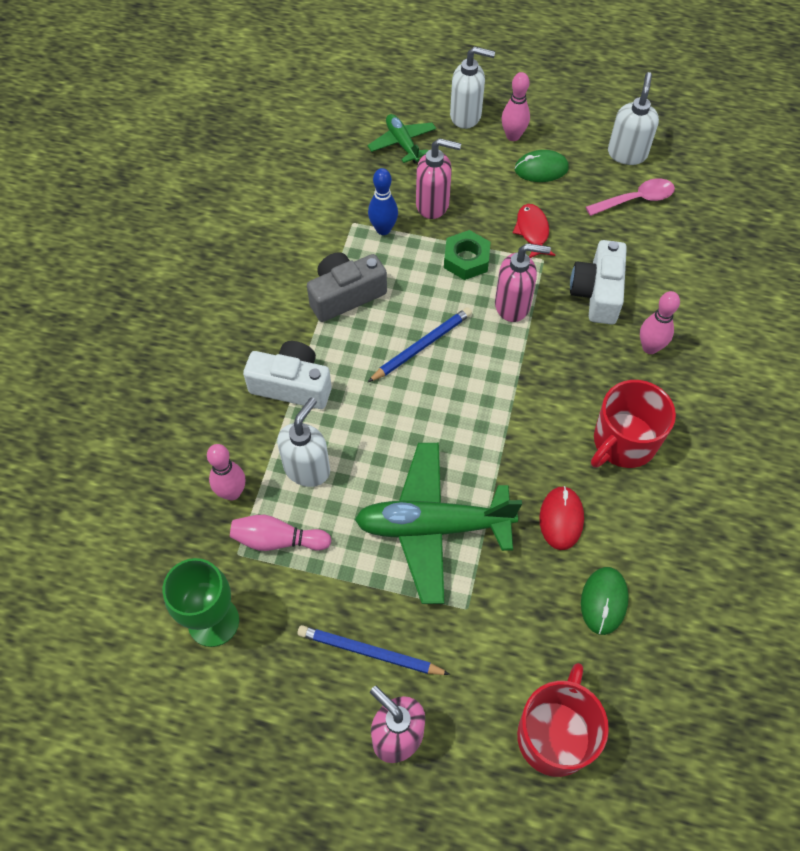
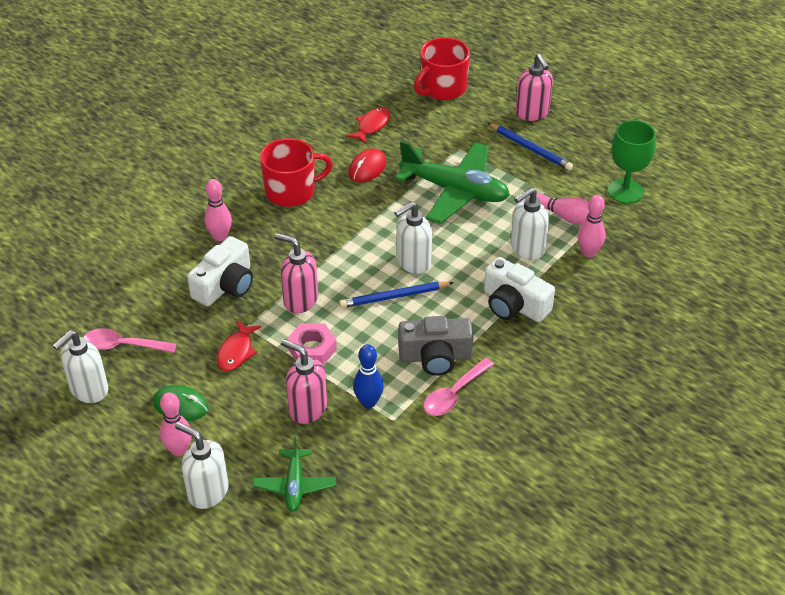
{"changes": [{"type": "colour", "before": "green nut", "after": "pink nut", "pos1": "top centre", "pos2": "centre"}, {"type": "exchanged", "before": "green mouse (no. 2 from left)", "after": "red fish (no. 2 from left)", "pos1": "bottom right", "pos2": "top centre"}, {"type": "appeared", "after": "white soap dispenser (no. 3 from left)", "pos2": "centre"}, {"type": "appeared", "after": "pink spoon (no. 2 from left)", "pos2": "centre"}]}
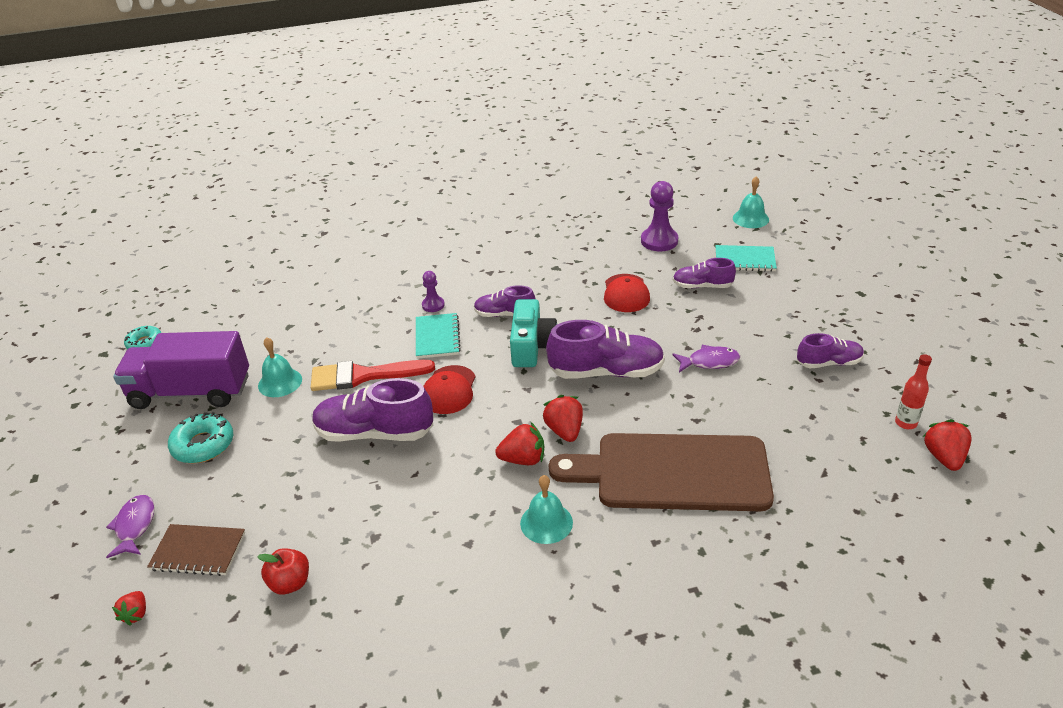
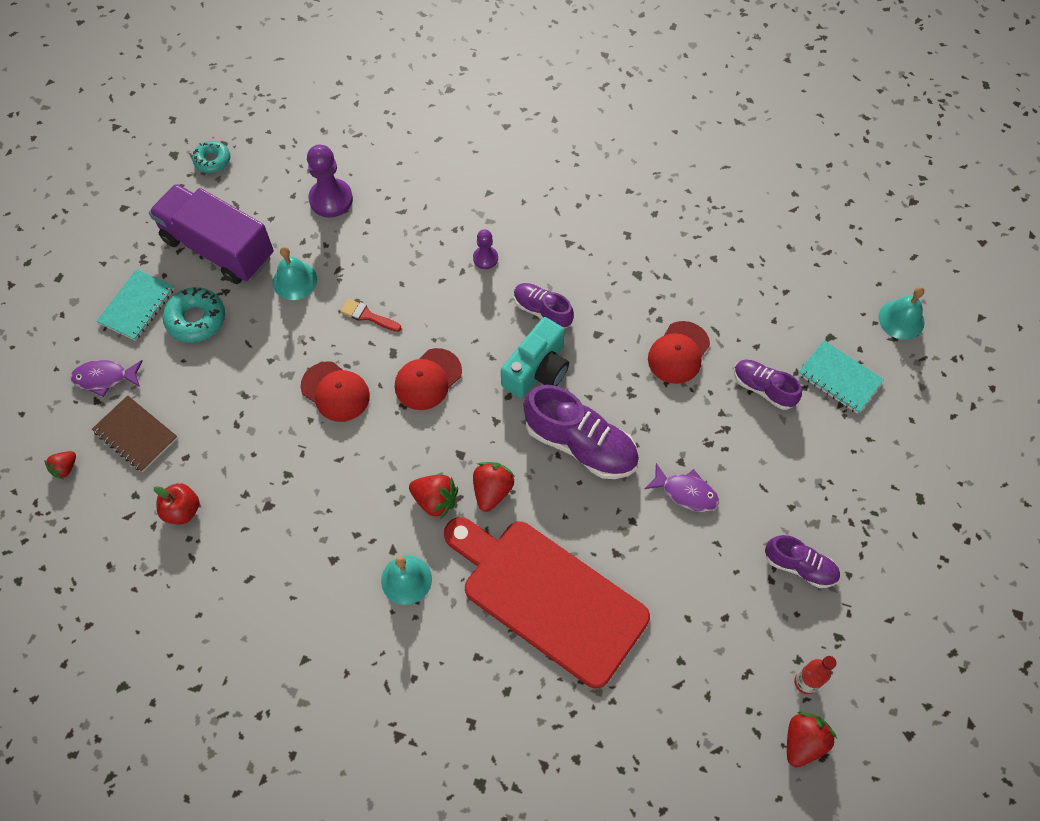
{"changes": [{"type": "spun", "before": "purple fish (no. 1 from left)", "pos1": "bottom left", "pos2": "middle left", "turn": -120}, {"type": "relocated", "before": "turquoise notebook (no. 1 from left)", "pos1": "centre", "pos2": "middle left"}, {"type": "exchanged", "before": "purple shoe (no. 1 from left)", "after": "red cap (no. 1 from left)", "pos1": "centre", "pos2": "middle left"}, {"type": "relocated", "before": "purple pawn (no. 2 from left in the first image)", "after": "purple pawn (no. 1 from left)", "pos1": "top centre", "pos2": "top left"}, {"type": "size", "before": "red brush", "pos1": "centre", "pos2": "centre", "scale": 0.5}, {"type": "colour", "before": "brown cutting board", "after": "red cutting board", "pos1": "bottom centre", "pos2": "bottom centre"}]}
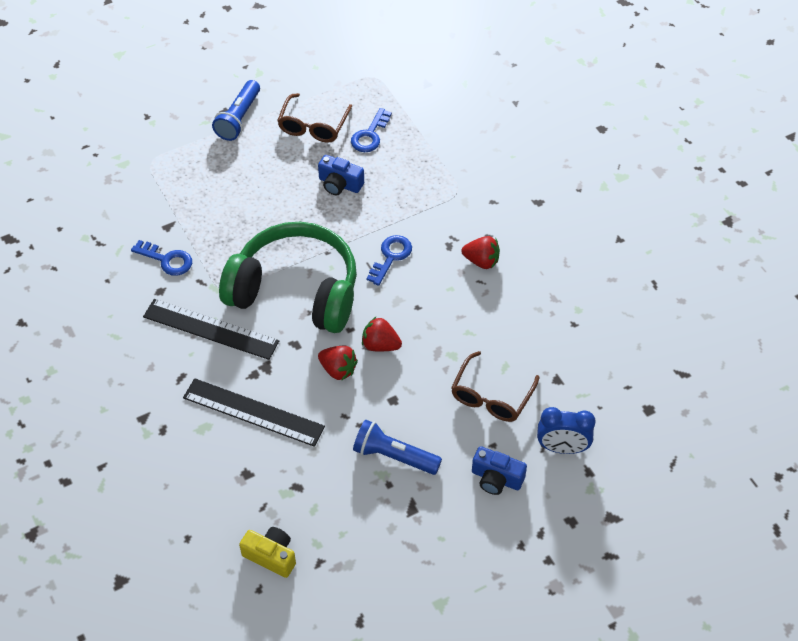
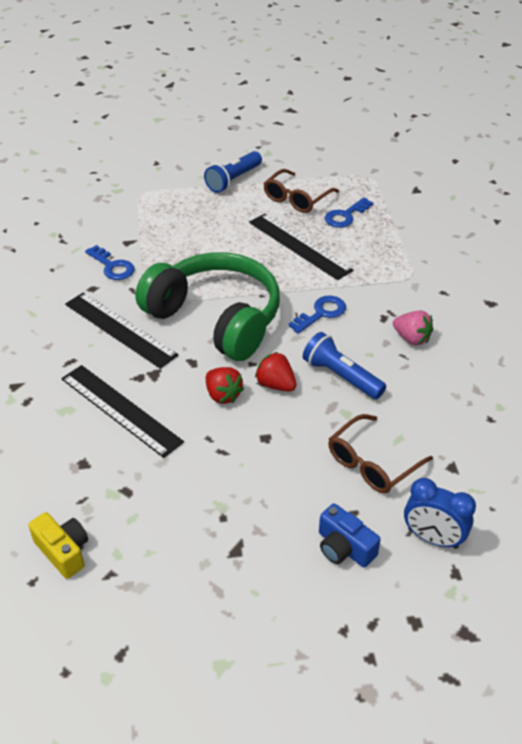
{"changes": [{"type": "exchanged", "before": "blue camera (no. 1 from left)", "after": "black ruler (no. 3 from left)", "pos1": "top centre", "pos2": "top centre"}, {"type": "relocated", "before": "blue flashlight (no. 2 from left)", "pos1": "bottom centre", "pos2": "centre"}, {"type": "colour", "before": "red strawberry (no. 3 from left)", "after": "pink strawberry", "pos1": "centre", "pos2": "middle right"}]}
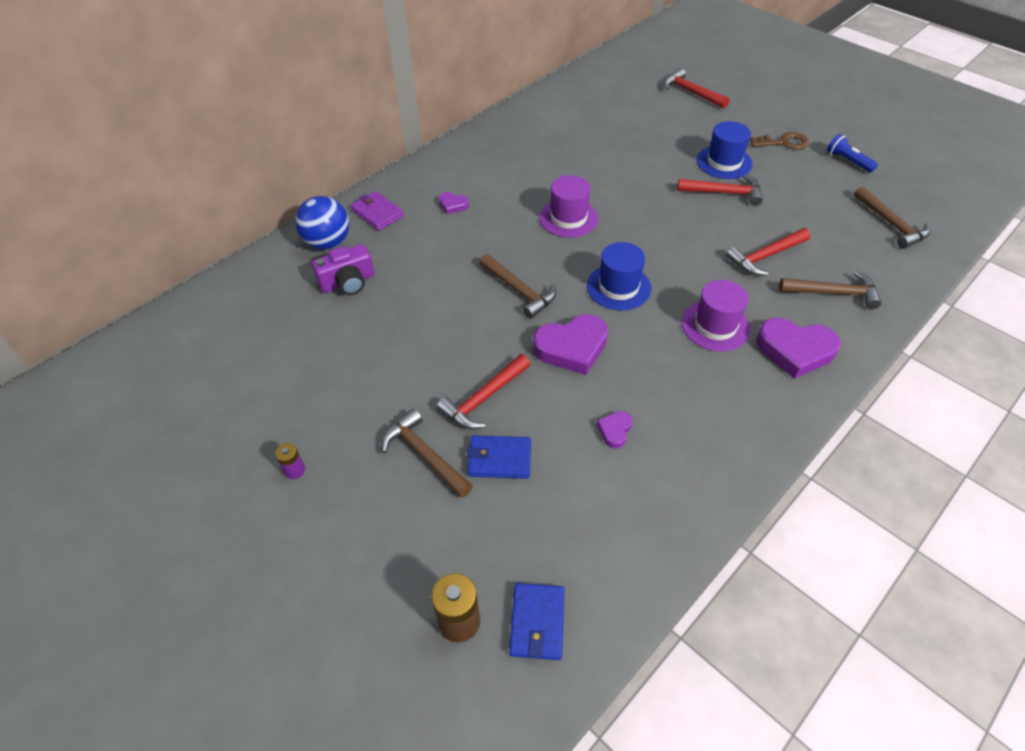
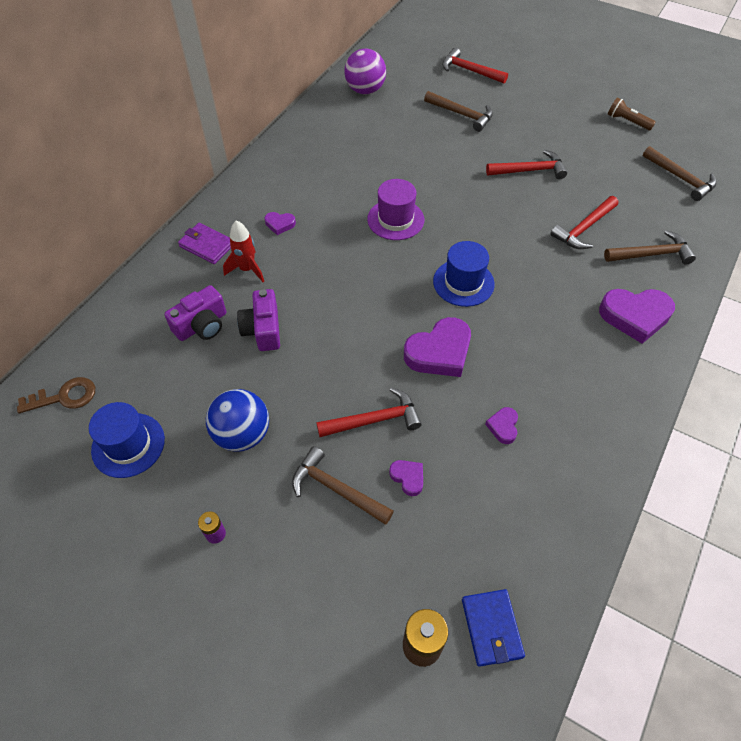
{"changes": [{"type": "relocated", "before": "brown key", "pos1": "top right", "pos2": "middle left"}, {"type": "relocated", "before": "blue hat (no. 2 from left in the first image)", "after": "blue hat (no. 1 from left)", "pos1": "top right", "pos2": "middle left"}, {"type": "relocated", "before": "blue ball", "pos1": "top left", "pos2": "middle left"}, {"type": "appeared", "after": "red rocket", "pos2": "middle left"}, {"type": "appeared", "after": "purple camera (no. 2 from left)", "pos2": "centre"}, {"type": "spun", "before": "red hammer (no. 1 from left)", "pos1": "centre", "pos2": "centre", "turn": -135}, {"type": "appeared", "after": "purple ball", "pos2": "top centre"}, {"type": "exchanged", "before": "blue wallet (no. 1 from left)", "after": "purple heart (no. 2 from left)", "pos1": "centre", "pos2": "centre"}, {"type": "relocated", "before": "brown hammer (no. 2 from left)", "pos1": "centre", "pos2": "top centre"}, {"type": "colour", "before": "blue flashlight", "after": "brown flashlight", "pos1": "top right", "pos2": "top right"}, {"type": "missing", "before": "purple hat (no. 2 from left)", "pos1": "middle right"}]}
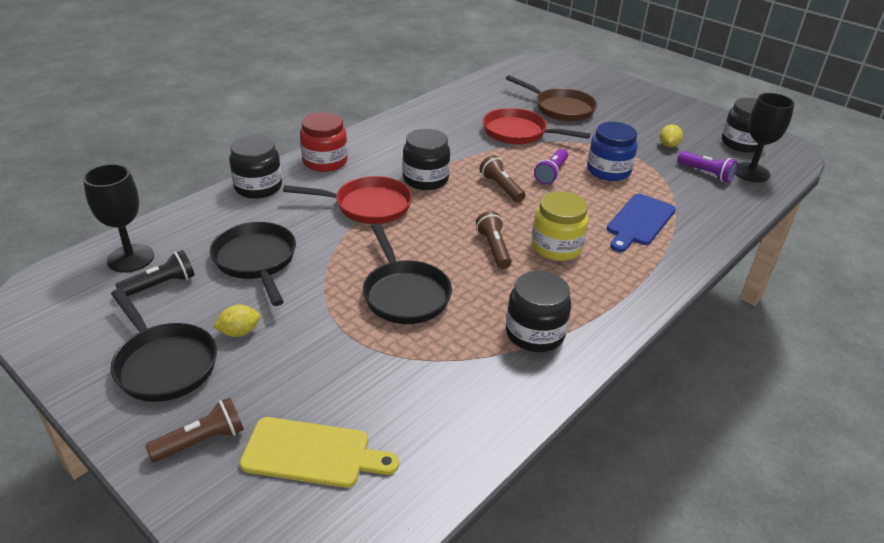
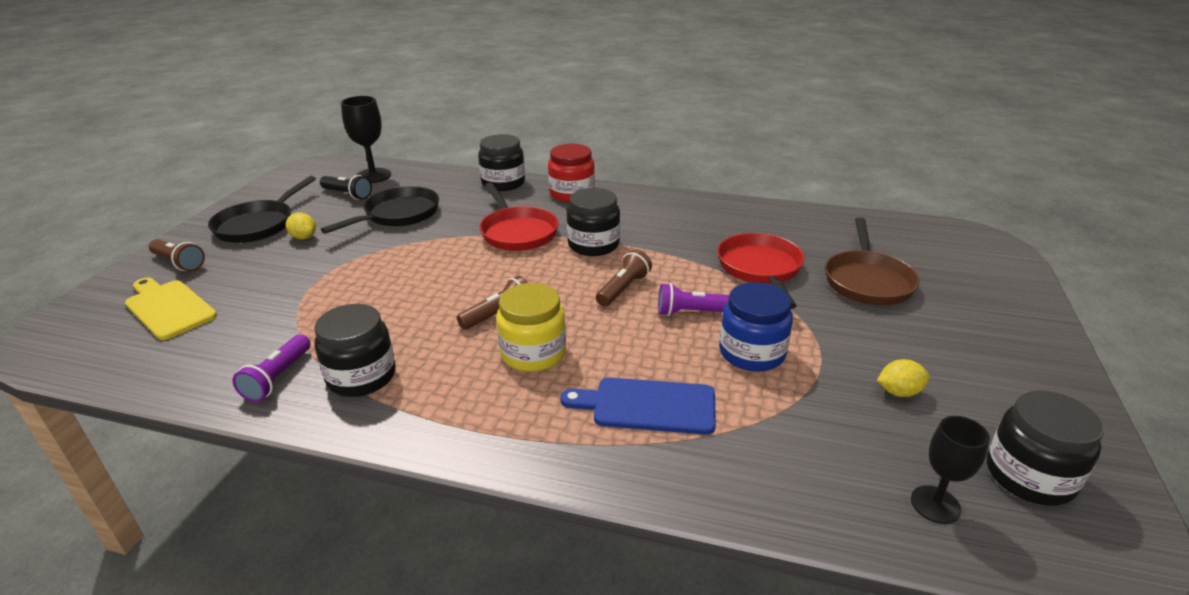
{"changes": [{"type": "spun", "before": "yellow cutting board", "pos1": "bottom centre", "pos2": "middle left", "turn": 150}, {"type": "relocated", "before": "purple flashlight (no. 2 from left in the first image)", "after": "purple flashlight (no. 1 from left)", "pos1": "top right", "pos2": "middle left"}, {"type": "size", "before": "black goblet (no. 2 from left)", "pos1": "top right", "pos2": "bottom right", "scale": 0.66}, {"type": "missing", "before": "black pan (no. 3 from left)", "pos1": "centre"}]}
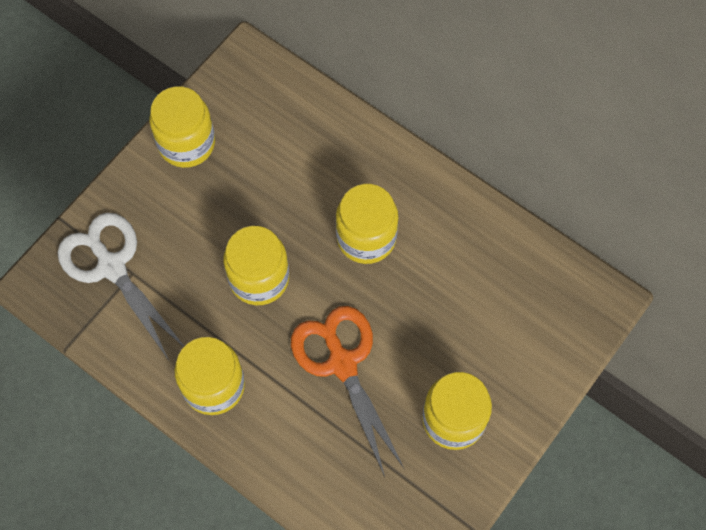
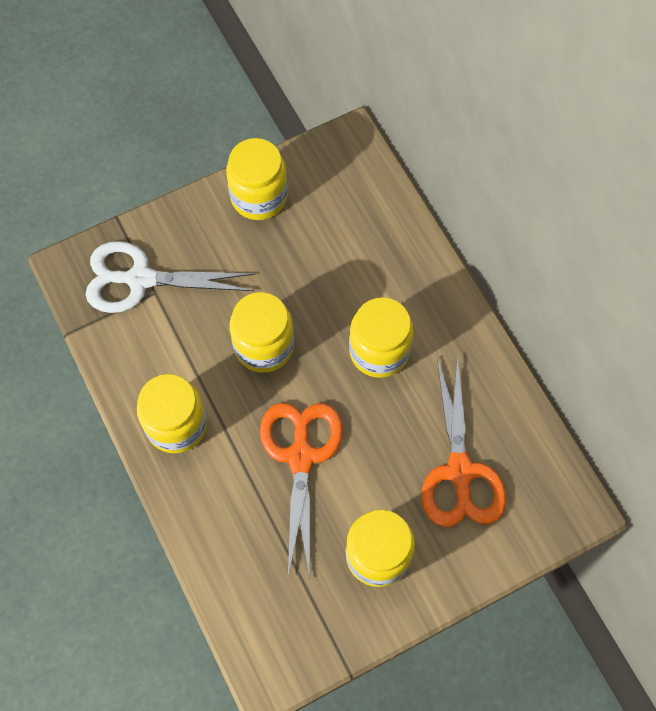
{"changes": [{"type": "spun", "before": "white scissors", "pos1": "middle left", "pos2": "middle left", "turn": -75}, {"type": "appeared", "after": "orange scissors (no. 2 from left)", "pos2": "middle right"}]}
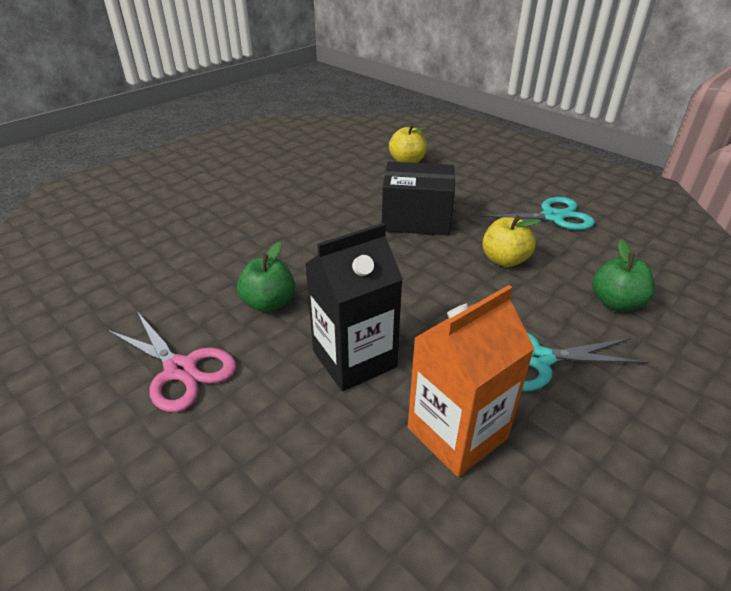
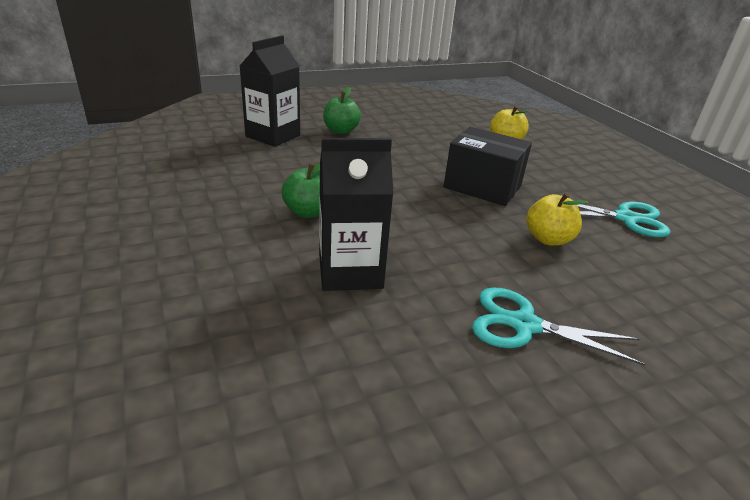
{"changes": [{"type": "appeared", "after": "black carton (no. 1 from left)", "pos2": "top centre"}, {"type": "relocated", "before": "green apple (no. 2 from left)", "pos1": "middle right", "pos2": "top centre"}, {"type": "missing", "before": "pink scissors", "pos1": "middle left"}, {"type": "missing", "before": "orange carton", "pos1": "centre"}]}
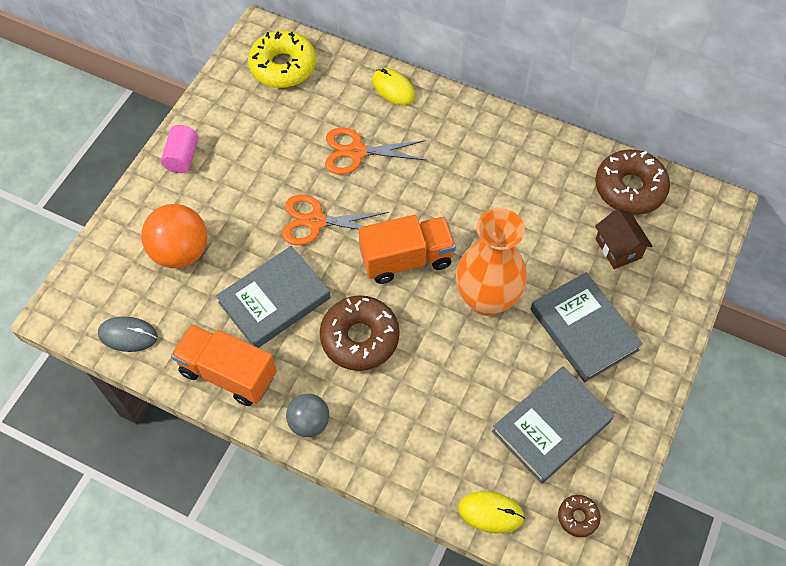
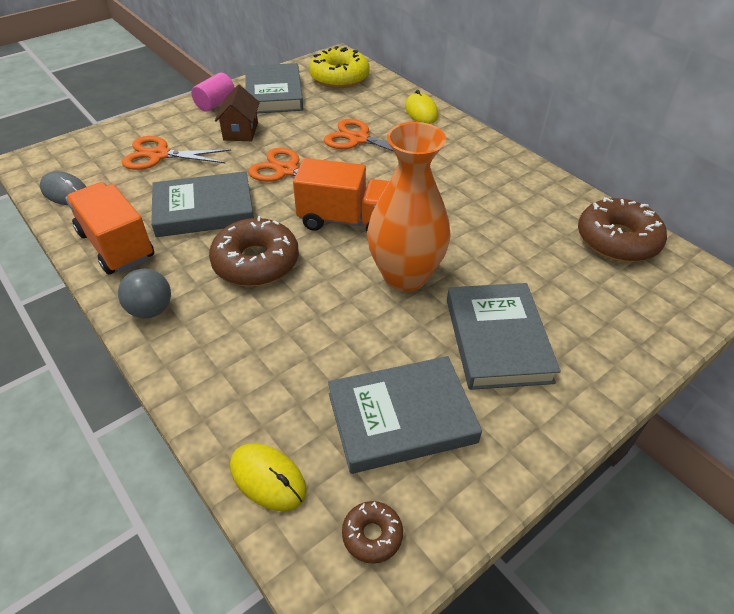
{"changes": [{"type": "exchanged", "before": "orange ball", "after": "orange scissors (no. 1 from left)", "pos1": "middle left", "pos2": "top left"}, {"type": "relocated", "before": "brown house", "pos1": "middle right", "pos2": "top left"}, {"type": "appeared", "after": "grey book (no. 2 from left)", "pos2": "top centre"}]}
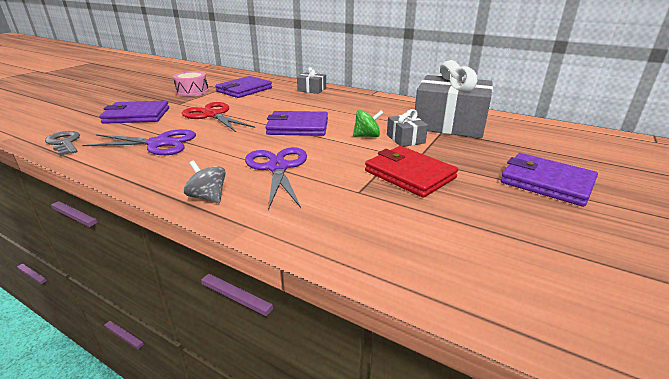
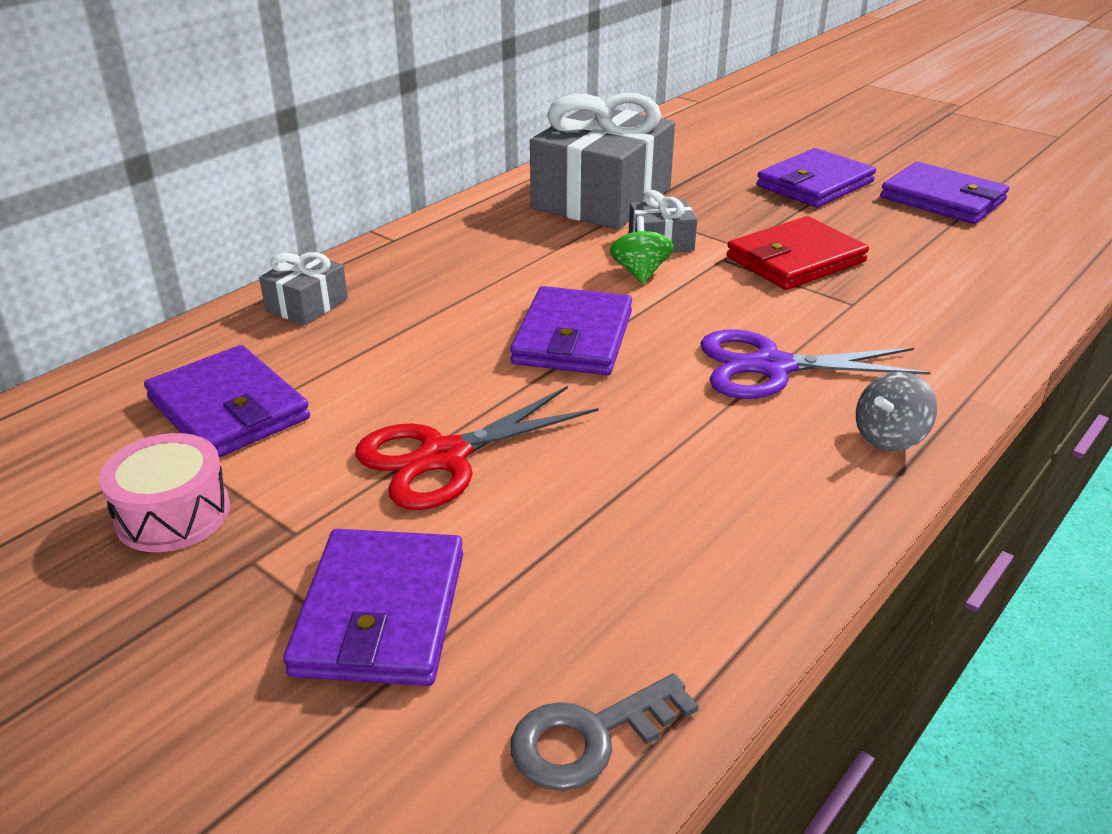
{"changes": [{"type": "appeared", "after": "purple wallet (no. 5 from left)", "pos2": "top right"}, {"type": "missing", "before": "purple scissors (no. 1 from left)", "pos1": "middle left"}]}
